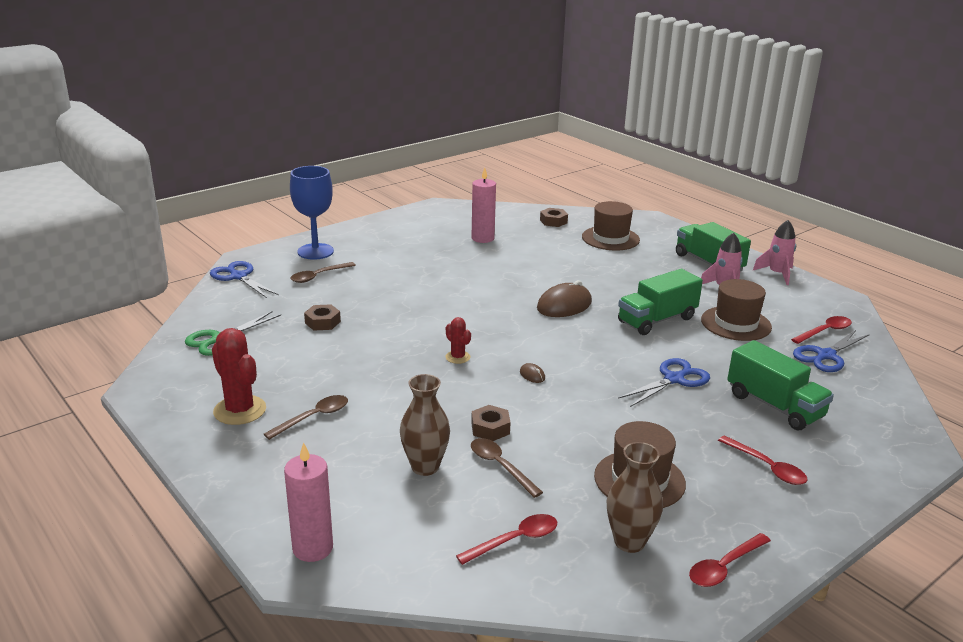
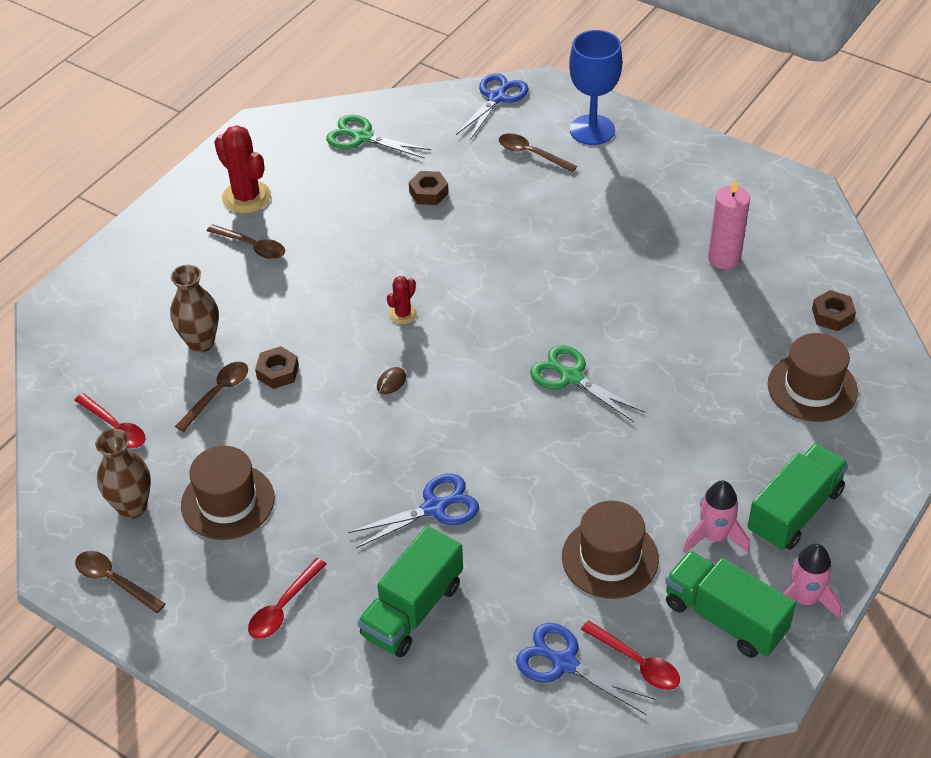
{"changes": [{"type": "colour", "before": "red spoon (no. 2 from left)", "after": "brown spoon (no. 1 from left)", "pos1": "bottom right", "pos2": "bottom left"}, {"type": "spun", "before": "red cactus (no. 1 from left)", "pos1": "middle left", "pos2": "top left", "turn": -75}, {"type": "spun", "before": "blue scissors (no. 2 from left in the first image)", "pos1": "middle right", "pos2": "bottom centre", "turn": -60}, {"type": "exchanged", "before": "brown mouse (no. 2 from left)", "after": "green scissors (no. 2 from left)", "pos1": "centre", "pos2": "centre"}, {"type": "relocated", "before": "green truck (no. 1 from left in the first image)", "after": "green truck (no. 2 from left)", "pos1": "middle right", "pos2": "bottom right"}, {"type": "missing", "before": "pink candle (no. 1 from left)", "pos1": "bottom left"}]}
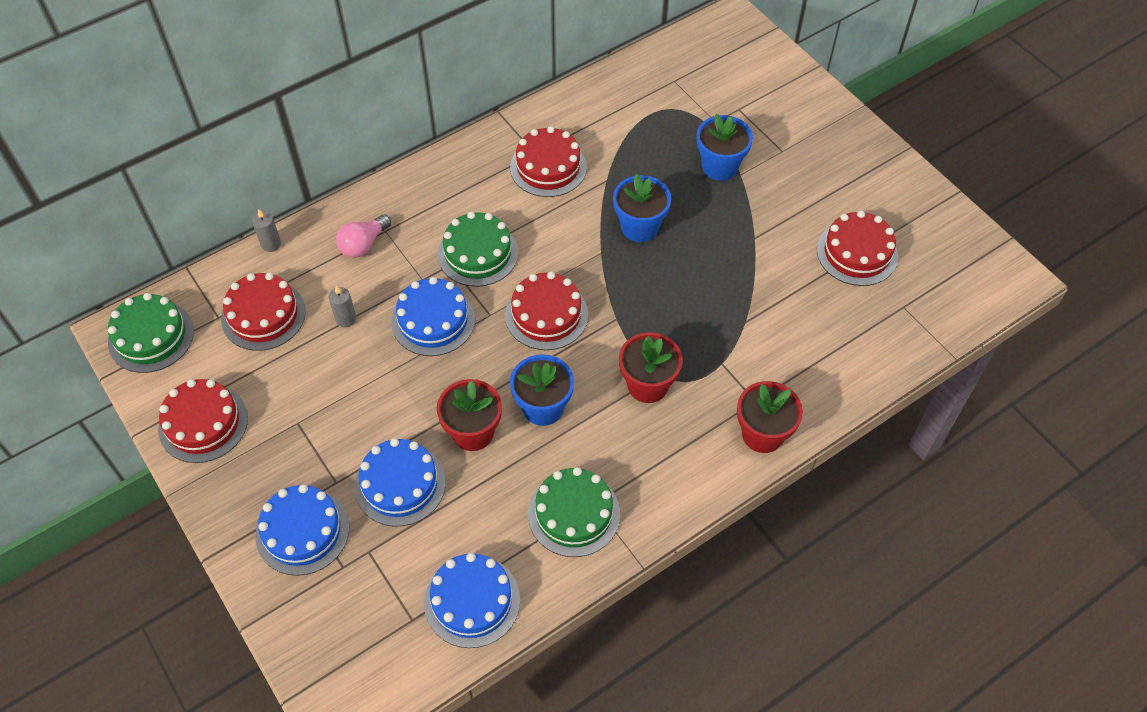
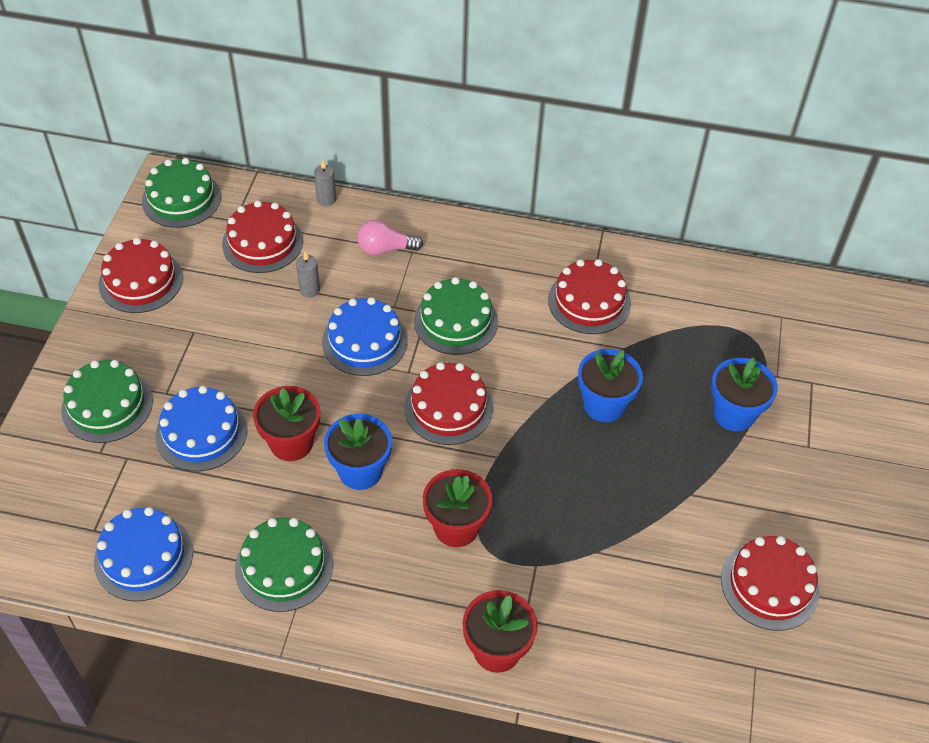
{"changes": [{"type": "colour", "before": "blue cake (no. 1 from left)", "after": "green cake (no. 1 from left)", "pos1": "bottom left", "pos2": "middle left"}]}
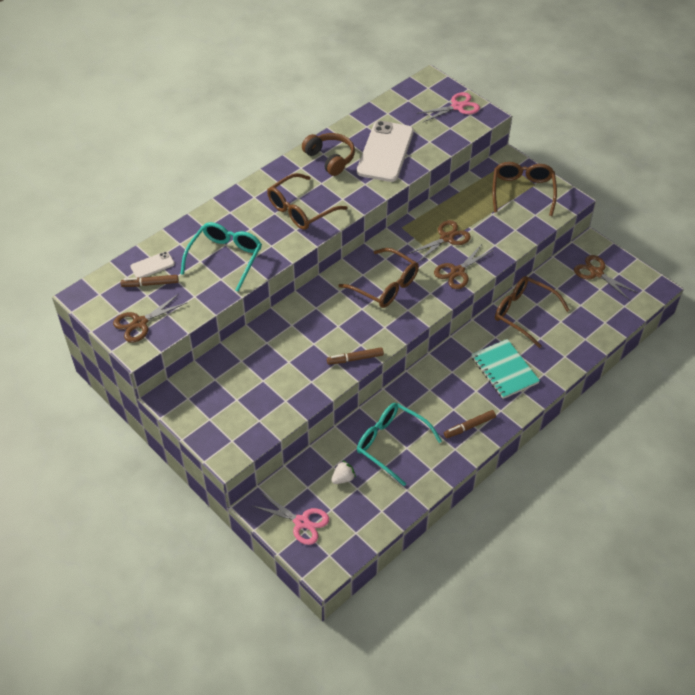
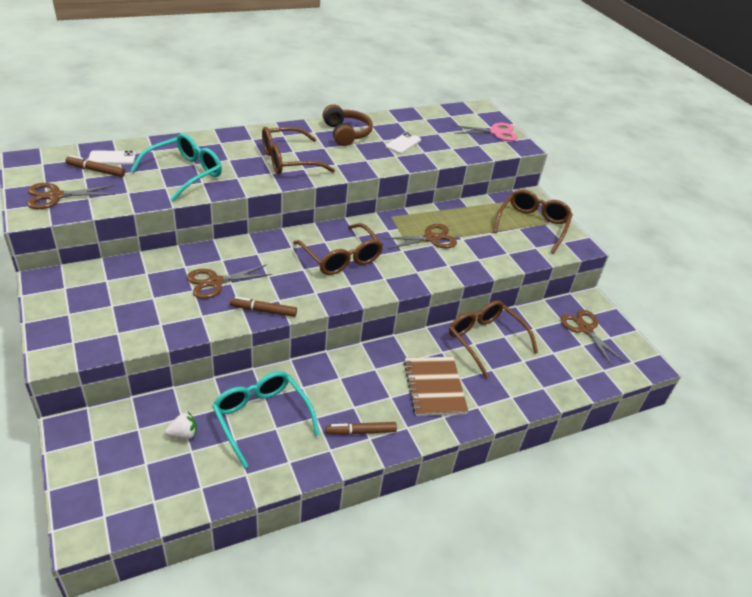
{"changes": [{"type": "relocated", "before": "brown scissors (no. 3 from left in the first image)", "after": "brown scissors (no. 2 from left)", "pos1": "middle right", "pos2": "middle left"}, {"type": "size", "before": "white phone (no. 2 from left)", "pos1": "top centre", "pos2": "top centre", "scale": 0.46}, {"type": "colour", "before": "turquoise notebook", "after": "brown notebook", "pos1": "middle right", "pos2": "centre"}, {"type": "missing", "before": "pink scissors (no. 1 from left)", "pos1": "bottom centre"}]}
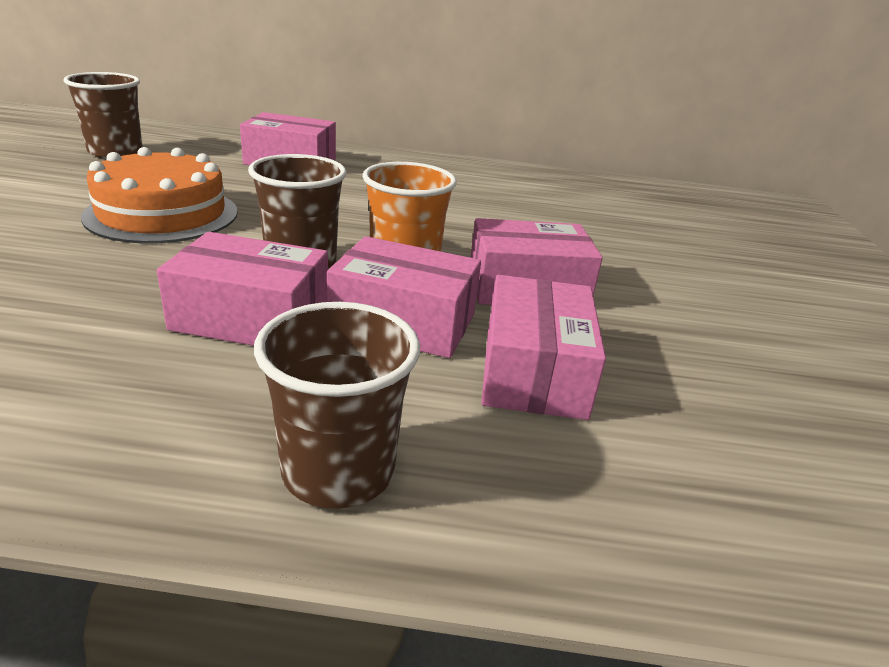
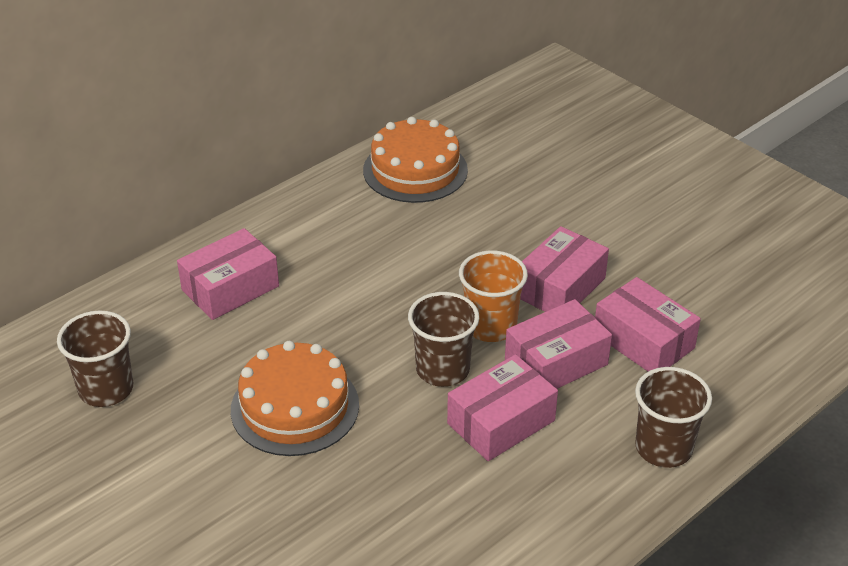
{"changes": [{"type": "appeared", "after": "orange cake (no. 2 from left)", "pos2": "top centre"}]}
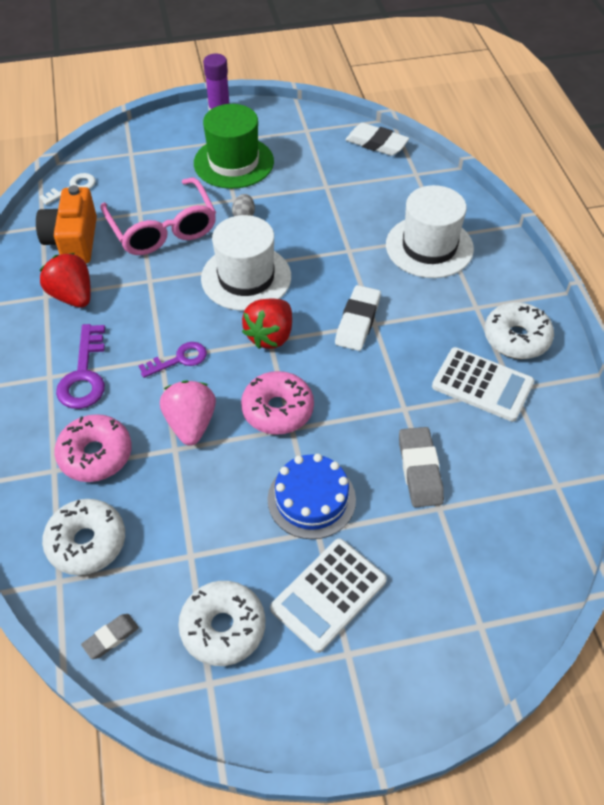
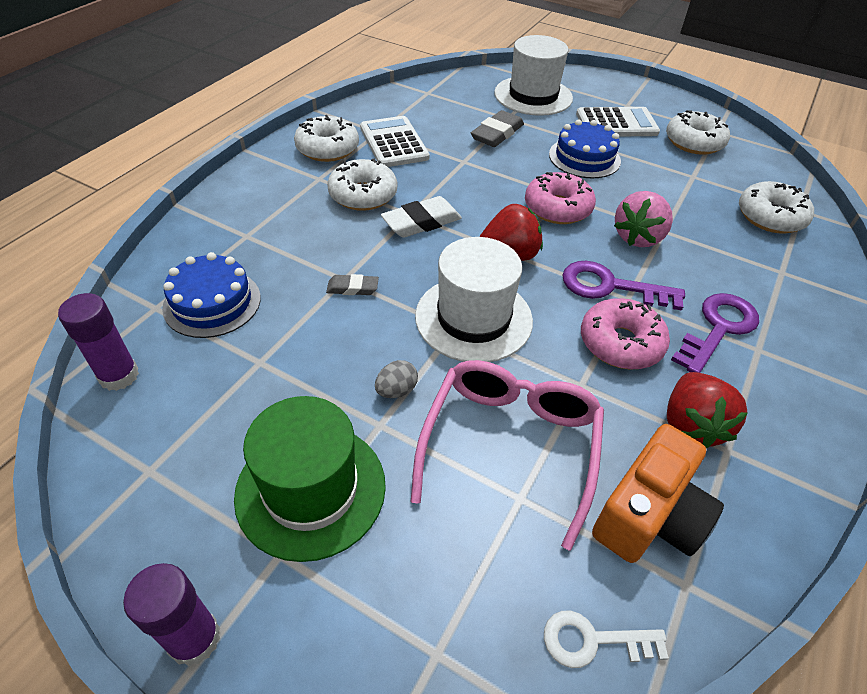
{"changes": [{"type": "exchanged", "before": "white eraser (no. 2 from left)", "after": "purple glue stick (no. 1 from left)", "pos1": "top centre", "pos2": "middle left"}, {"type": "appeared", "after": "blue cake (no. 1 from left)", "pos2": "middle left"}, {"type": "relocated", "before": "grey eraser (no. 1 from left)", "pos1": "bottom left", "pos2": "centre"}, {"type": "appeared", "after": "white donut (no. 2 from left)", "pos2": "top centre"}, {"type": "relocated", "before": "white hat (no. 2 from left)", "pos1": "top right", "pos2": "top centre"}, {"type": "size", "before": "purple key (no. 2 from left in the first image)", "pos1": "middle left", "pos2": "middle right", "scale": 1.52}, {"type": "relocated", "before": "pink donut (no. 1 from left in the first image)", "after": "pink donut (no. 2 from left)", "pos1": "middle left", "pos2": "middle right"}]}
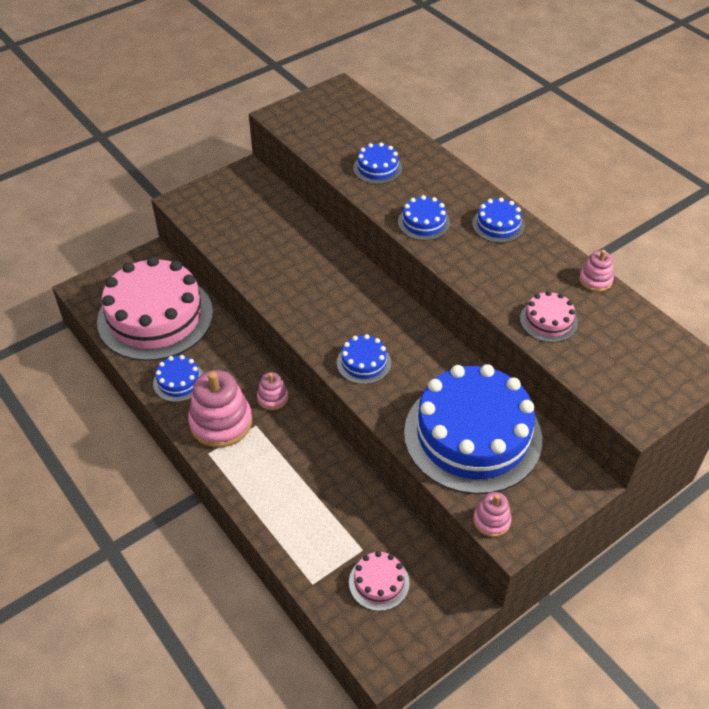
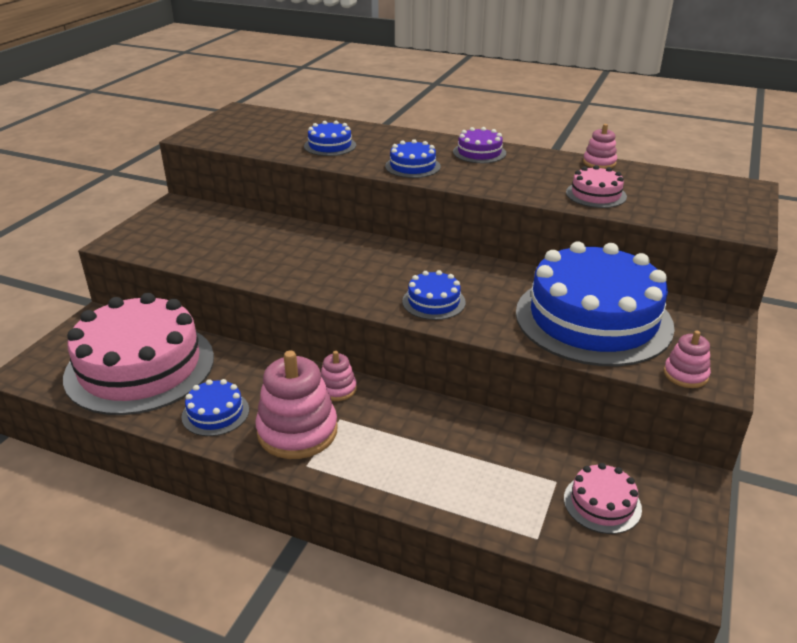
{"changes": [{"type": "colour", "before": "blue cake (no. 6 from left)", "after": "purple cake", "pos1": "top right", "pos2": "top centre"}]}
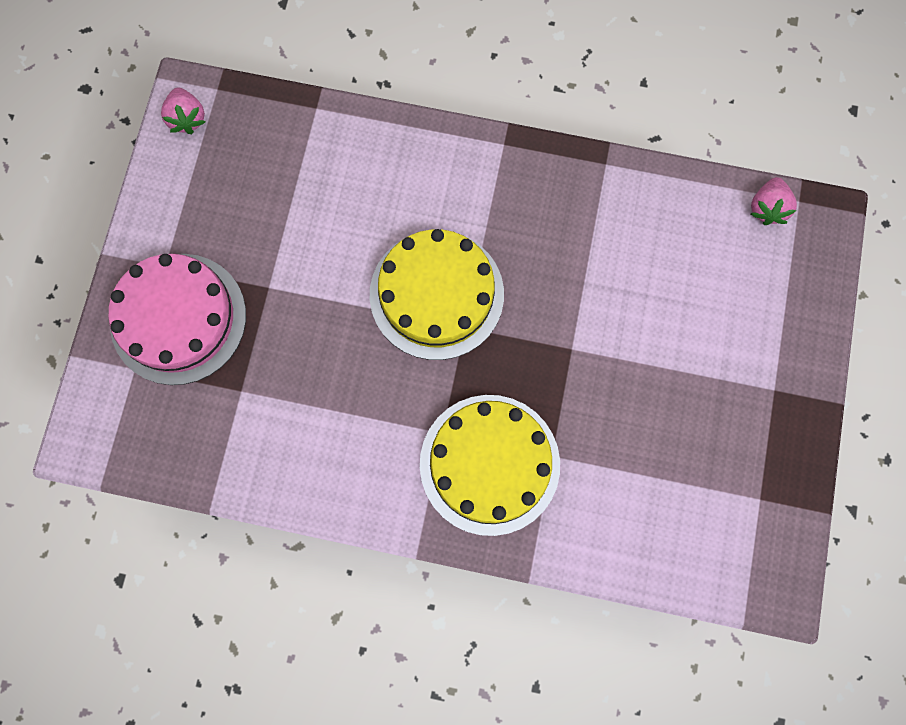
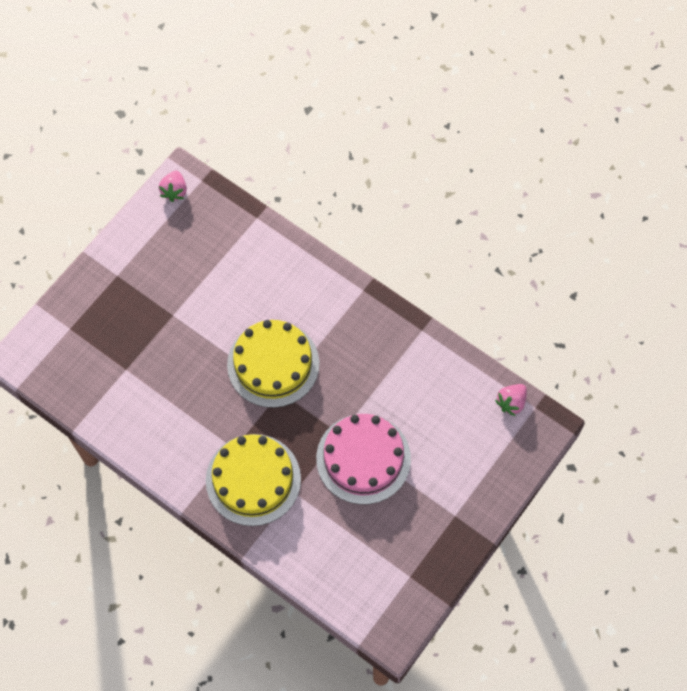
{"changes": [{"type": "relocated", "before": "pink cake", "pos1": "middle left", "pos2": "centre"}]}
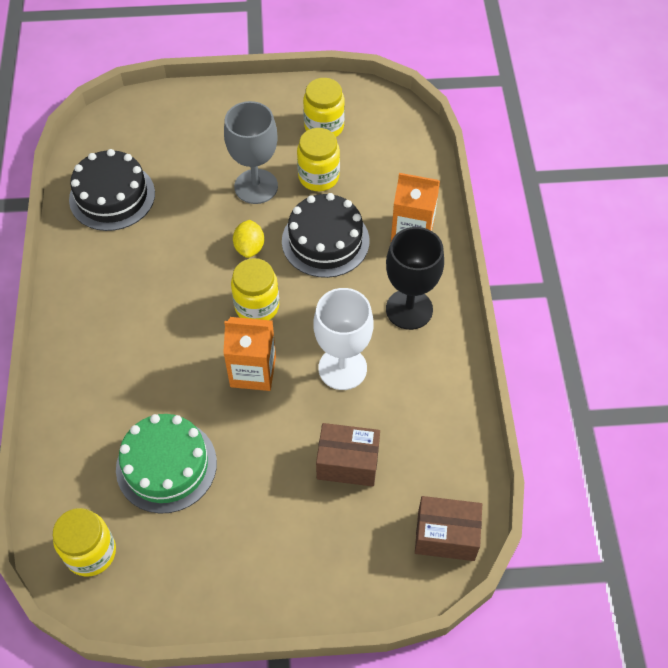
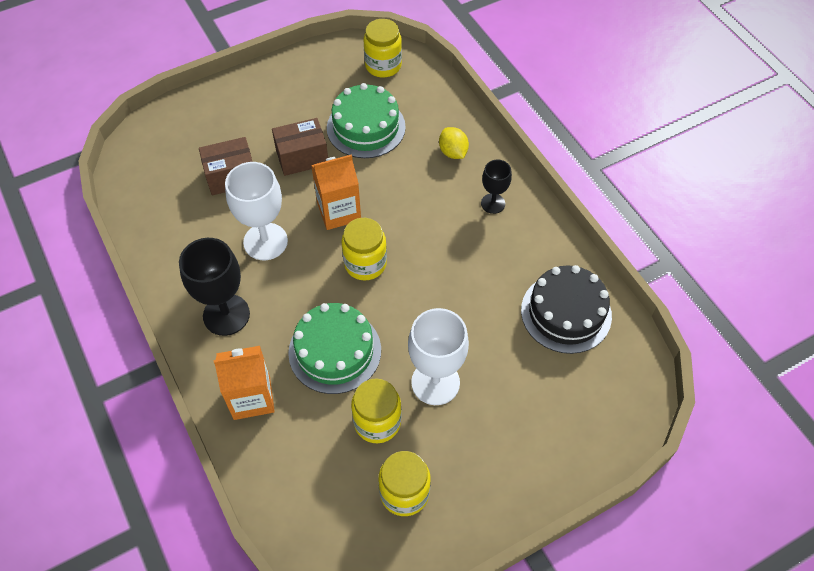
{"changes": [{"type": "relocated", "before": "brown box (no. 2 from left)", "pos1": "bottom right", "pos2": "top centre"}, {"type": "colour", "before": "black cake (no. 2 from left)", "after": "green cake (no. 1 from left)", "pos1": "centre", "pos2": "centre"}, {"type": "colour", "before": "grey goblet", "after": "white goblet (no. 2 from left)", "pos1": "top centre", "pos2": "centre"}, {"type": "relocated", "before": "yellow lemon", "pos1": "centre", "pos2": "top centre"}, {"type": "appeared", "after": "black goblet (no. 2 from left)", "pos2": "top centre"}]}
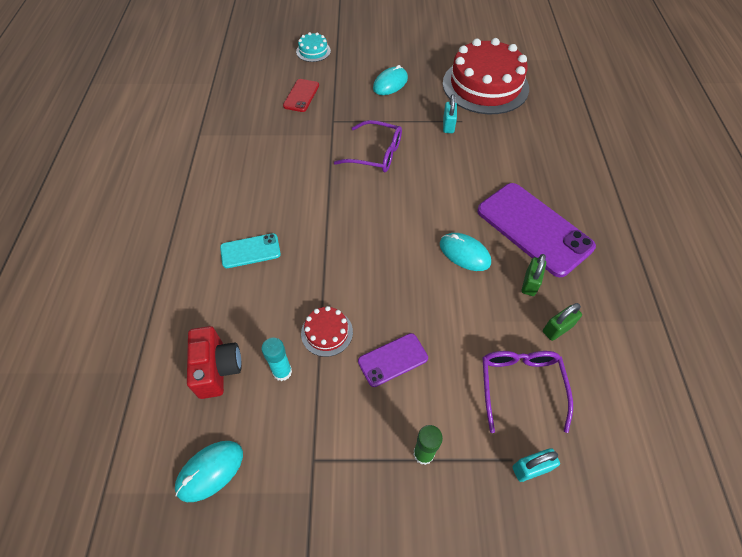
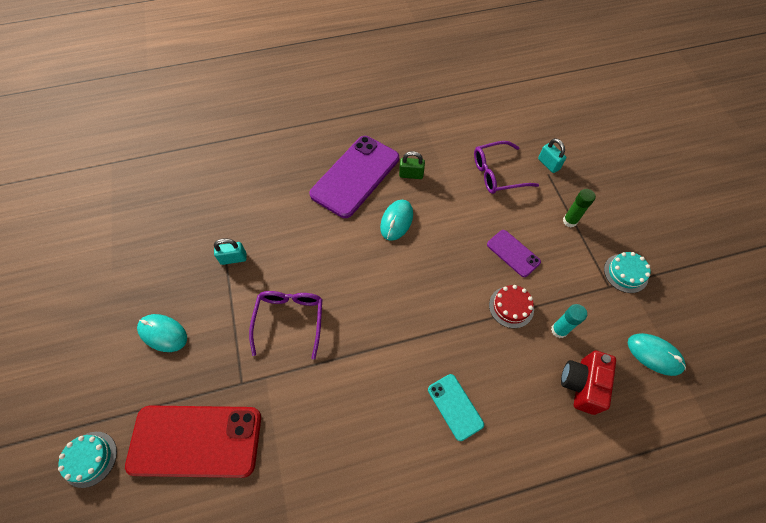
{"changes": [{"type": "size", "before": "red phone", "pos1": "top centre", "pos2": "bottom left", "scale": 2.0}, {"type": "spun", "before": "red camera", "pos1": "middle left", "pos2": "bottom right", "turn": -45}, {"type": "appeared", "after": "turquoise cake (no. 2 from left)", "pos2": "middle right"}, {"type": "missing", "before": "red cake (no. 2 from left)", "pos1": "top centre"}, {"type": "missing", "before": "green padlock (no. 2 from left)", "pos1": "middle right"}]}
